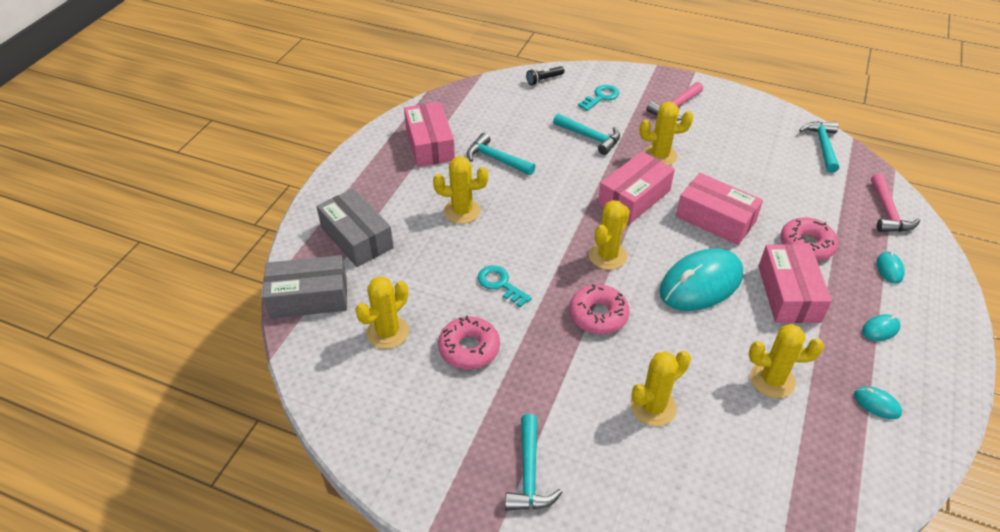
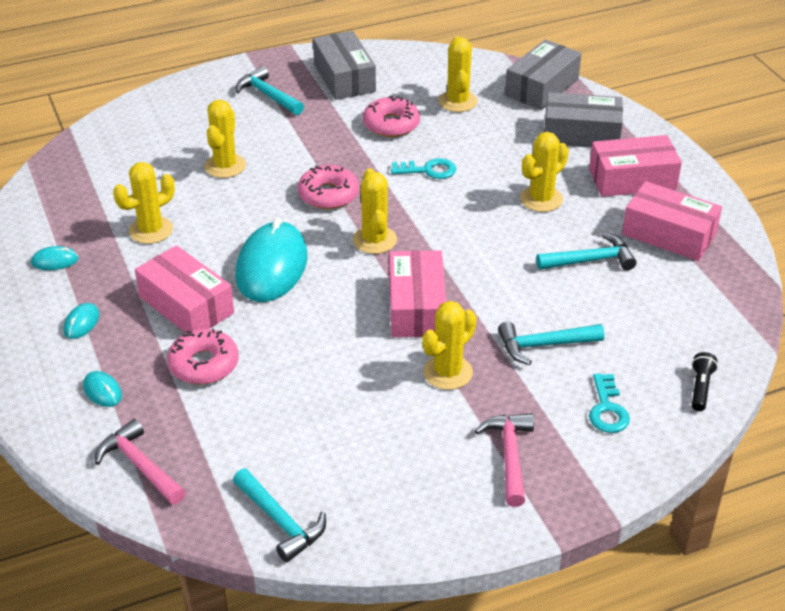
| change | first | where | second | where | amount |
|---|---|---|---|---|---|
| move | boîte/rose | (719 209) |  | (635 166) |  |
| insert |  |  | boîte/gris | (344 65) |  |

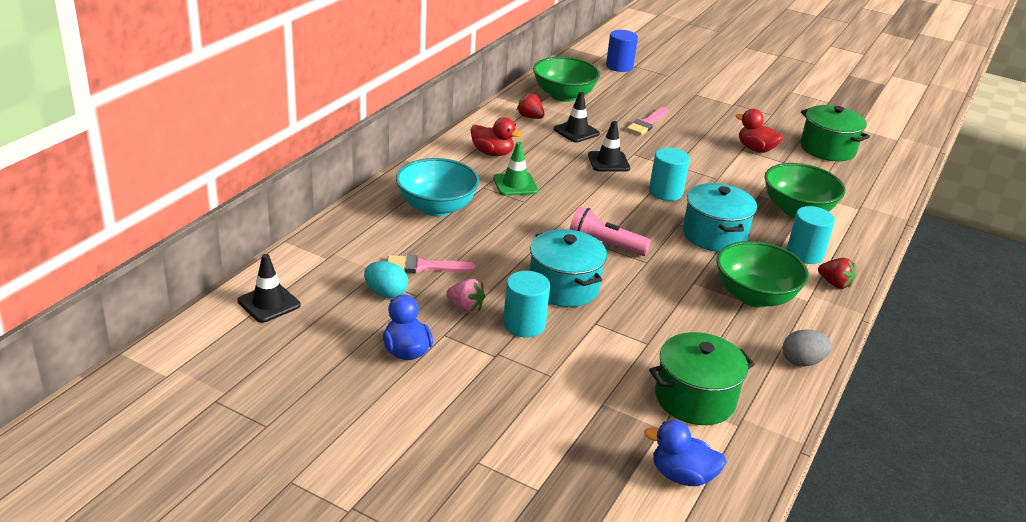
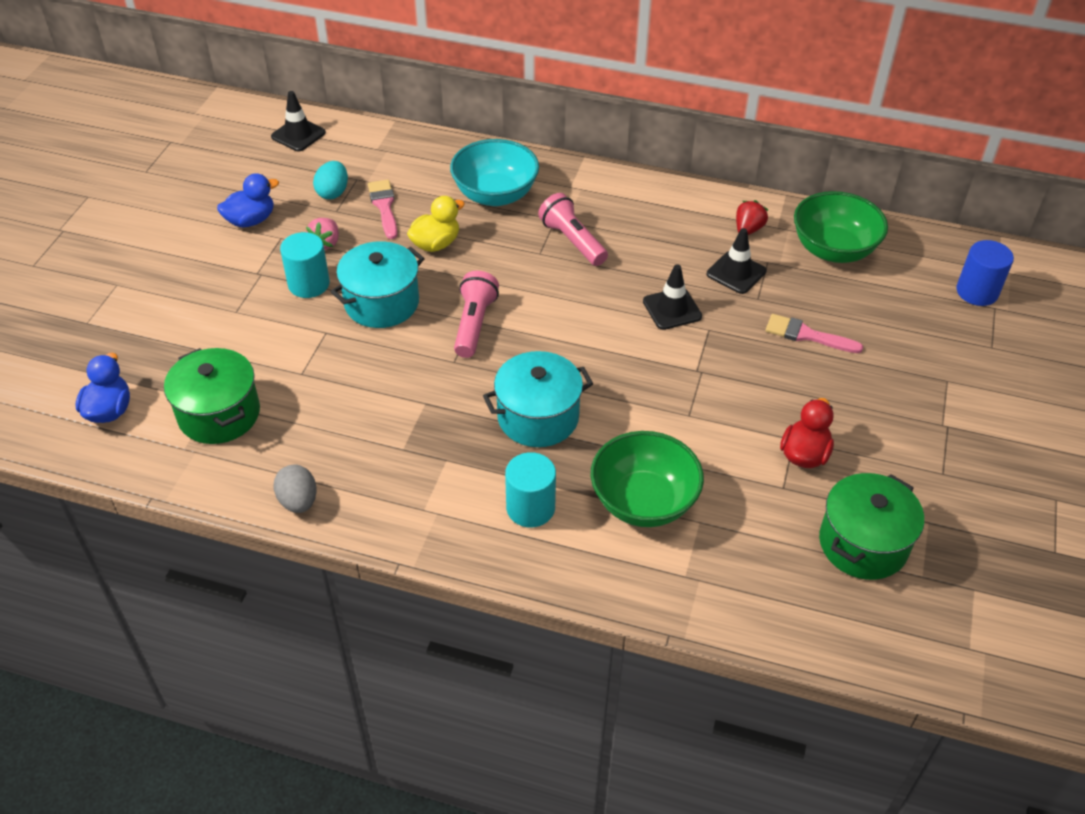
| change | first | where | second | where | amount |
|---|---|---|---|---|---|
| delete | canard/rouge | (496 136) |  |  |  |
| replace | cône de chantier/vert | (515 169) | lampe de poche/rose | (573 229) |  |
| delete | cylindre/turquoise | (669 174) |  |  |  |
| delete | bol/vert | (762 274) |  |  |  |
| delete | fraise/rouge | (837 273) |  |  |  |
| insert |  |  | canard/jaune | (436 224) |  |

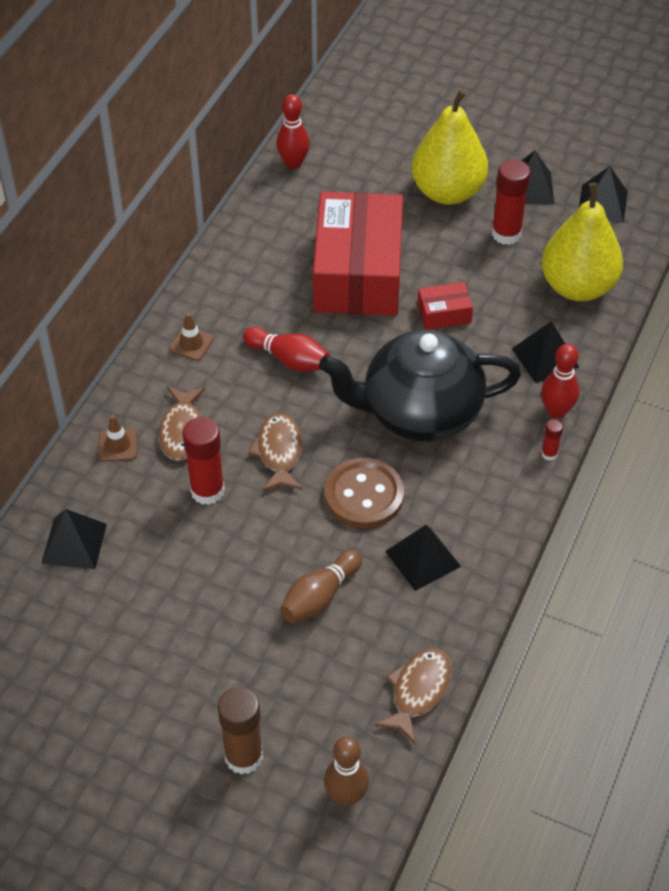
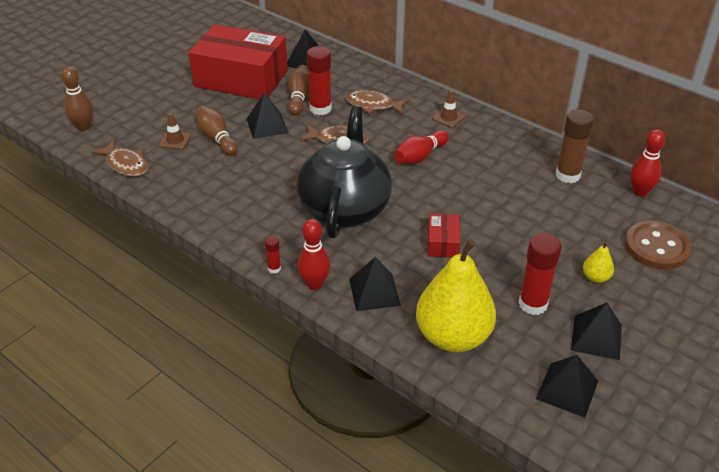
| change | first | where | second | where | amount |
|---|---|---|---|---|---|
| resize | poire/jaune | (449 147) |  | (598 262) | x0.41 |
| move | boîte/rouge | (358 254) |  | (238 61) |  |
| move | cône de chantier/marron | (118 438) |  | (175 131) |  |
| move | bouton/marron | (364 493) |  | (658 245) |  |
| move | pyramide/noir | (423 558) |  | (268 116) |  |
| move | bâton de colle/marron | (240 731) |  | (575 146) |  |
| insert |  |  | quille/marron | (298 90) |  |

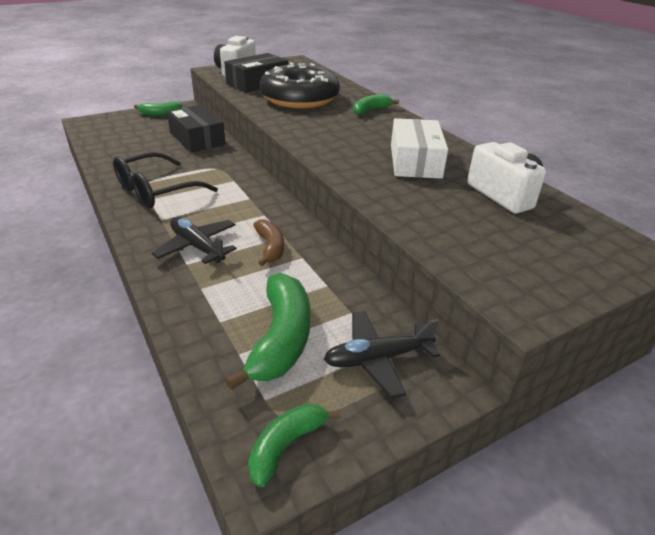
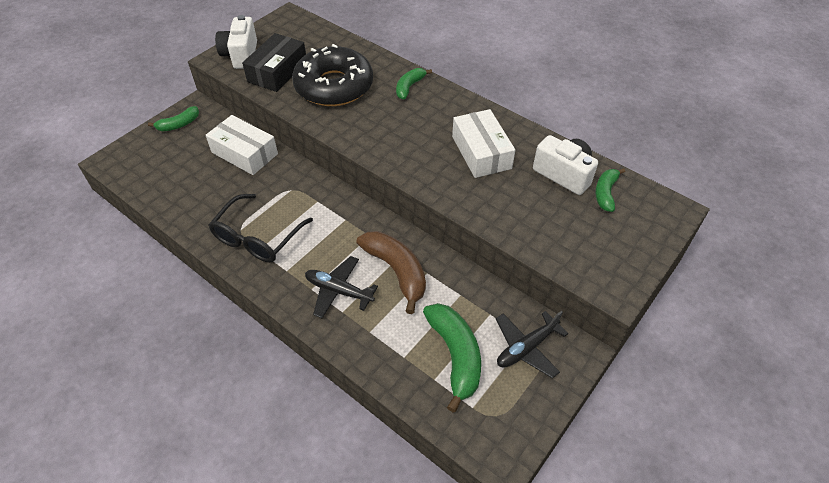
| change | first | where | second | where | amount |
|---|---|---|---|---|---|
| recolor | boîte/noir | (196 129) | boîte/blanc | (242 145) |  |
| resize | banane/marron | (268 242) |  | (391 272) | x1.70 |
| move | banane/vert | (294 446) |  | (610 190) |  |

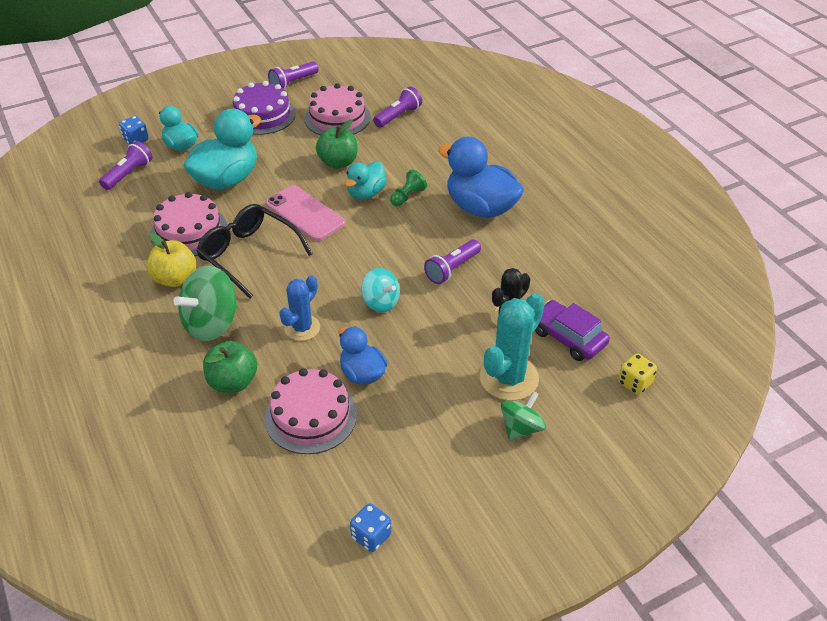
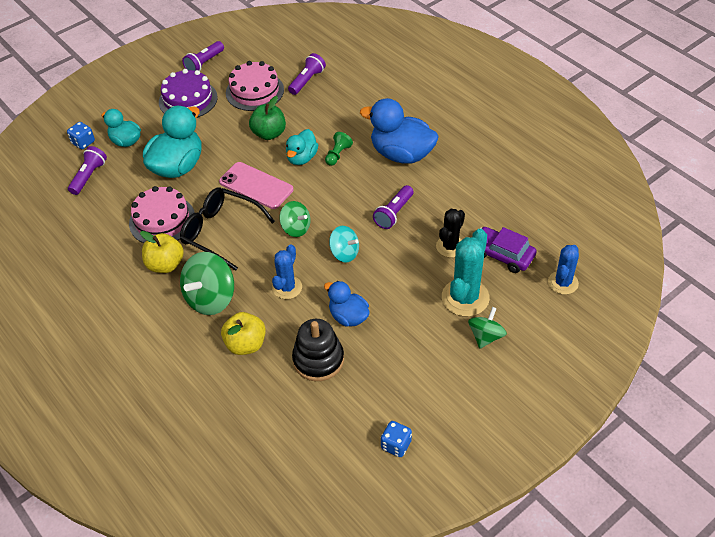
| change | first | where | second | where | amount |
|---|---|---|---|---|---|
| recolor | pomme/vert | (230 367) | pomme/jaune | (243 333) |  |
| replace | dé/jaune | (637 374) | cactus/bleu | (563 270) |  |
| replace | gâteau/rose | (311 411) | jouet à empiler/noir | (318 350) |  |
| insert |  |  | toupie/vert | (295 219) |  |

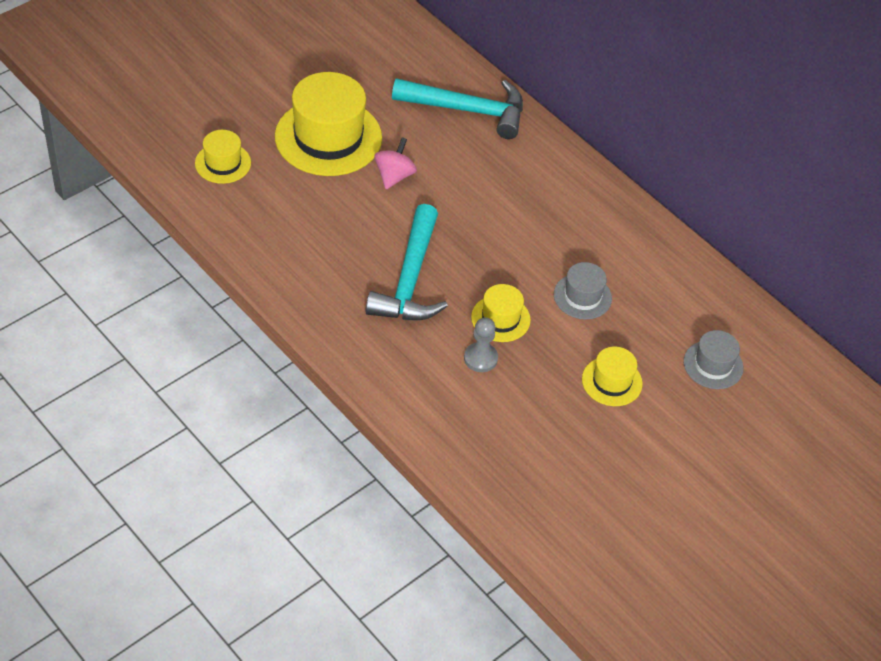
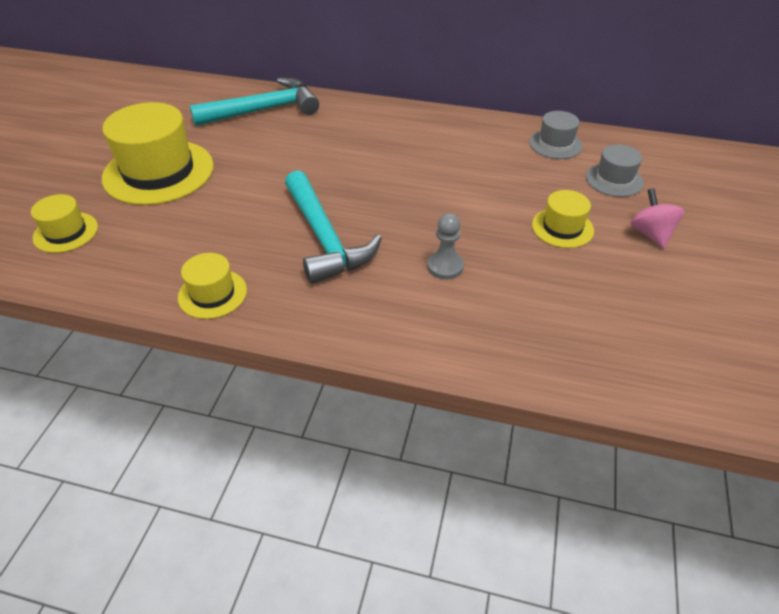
| change | first | where | second | where | amount |
|---|---|---|---|---|---|
| move | toupie/rose | (395 163) |  | (657 218) |  |
| move | chapeau/gris | (583 290) |  | (556 135) |  |
| move | chapeau/jaune | (501 313) |  | (212 286) |  |

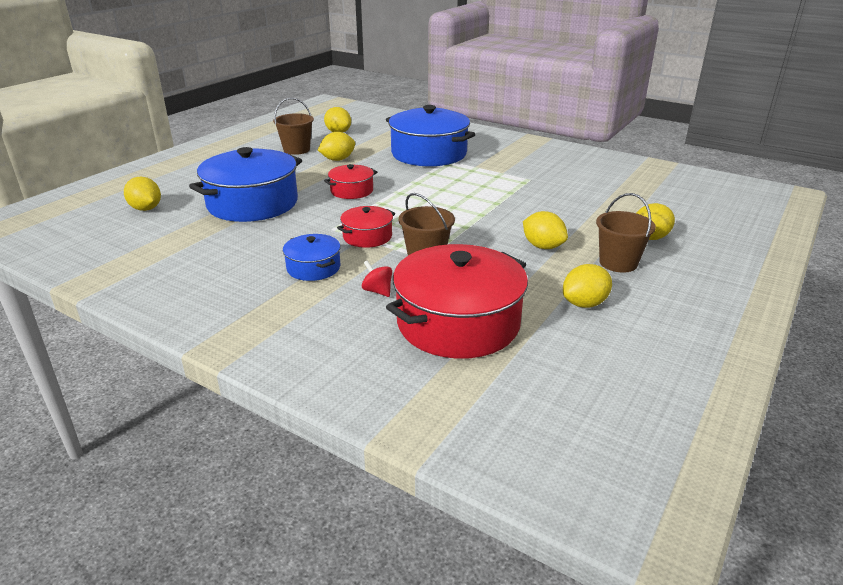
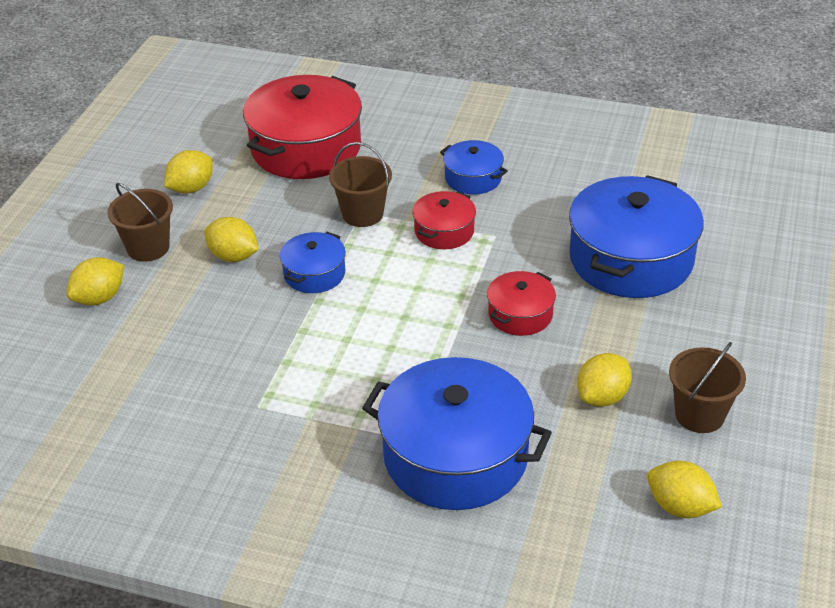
| change | first | where | second | where | amount |
|---|---|---|---|---|---|
| delete | citron/jaune | (142 193) |  |  |  |
| delete | toupie/rouge | (377 279) |  |  |  |
| insert |  |  | marmite/bleu | (313 262) |  |

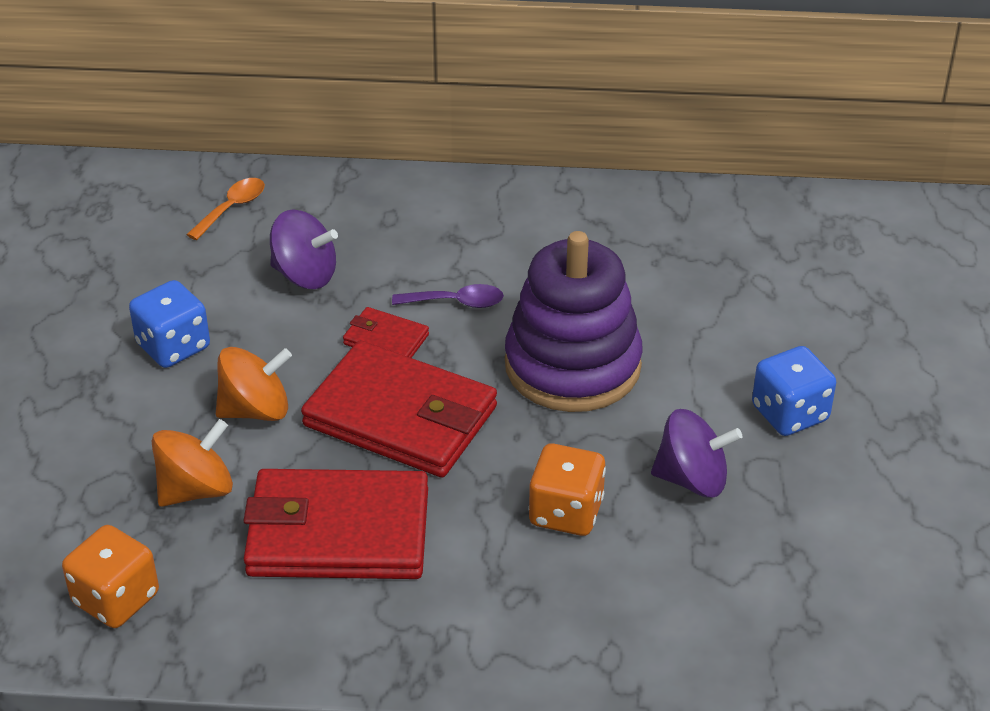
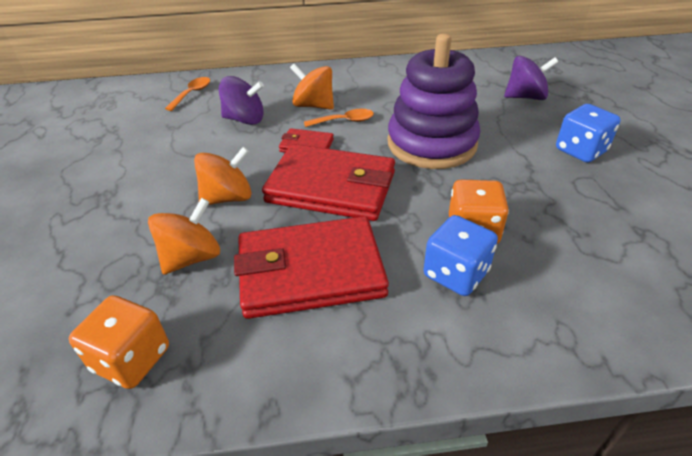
| change | first | where | second | where | amount |
|---|---|---|---|---|---|
| move | dé/bleu | (169 324) |  | (461 255) |  |
| recolor | cuillère/violet | (448 296) | cuillère/orange | (339 118) |  |
| move | toupie/violet | (697 453) |  | (531 78) |  |
| insert |  |  | toupie/orange | (312 86) |  |

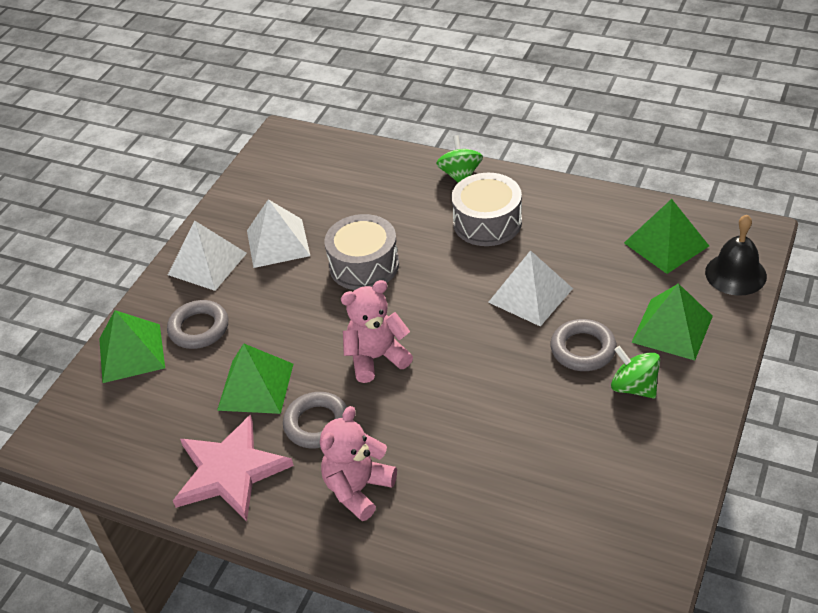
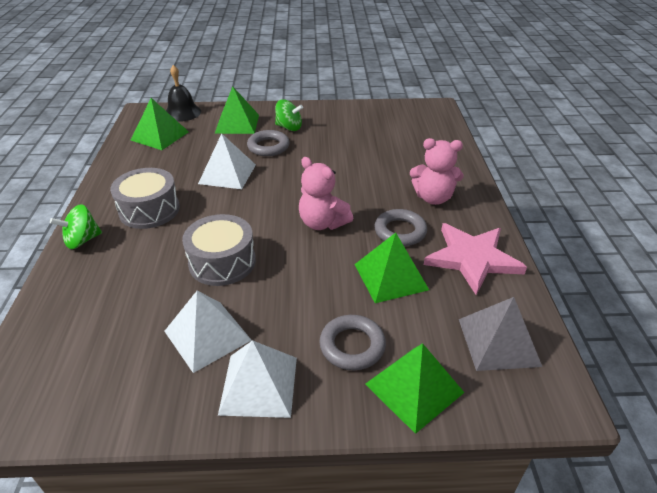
| change | first | where | second | where | amount |
|---|---|---|---|---|---|
| rotate | toupie/vert | (635 372) |  | (289 115) | 90 degrees counterclockwise |
| insert |  |  | pyramide/gris | (500 334) |  |

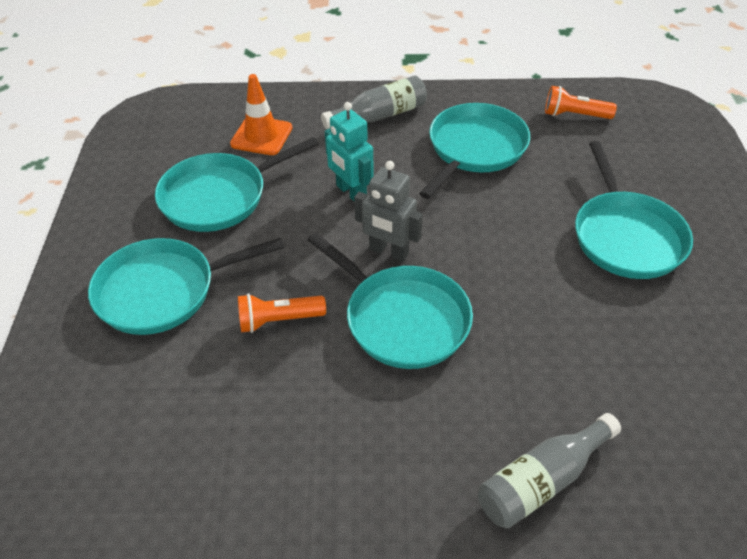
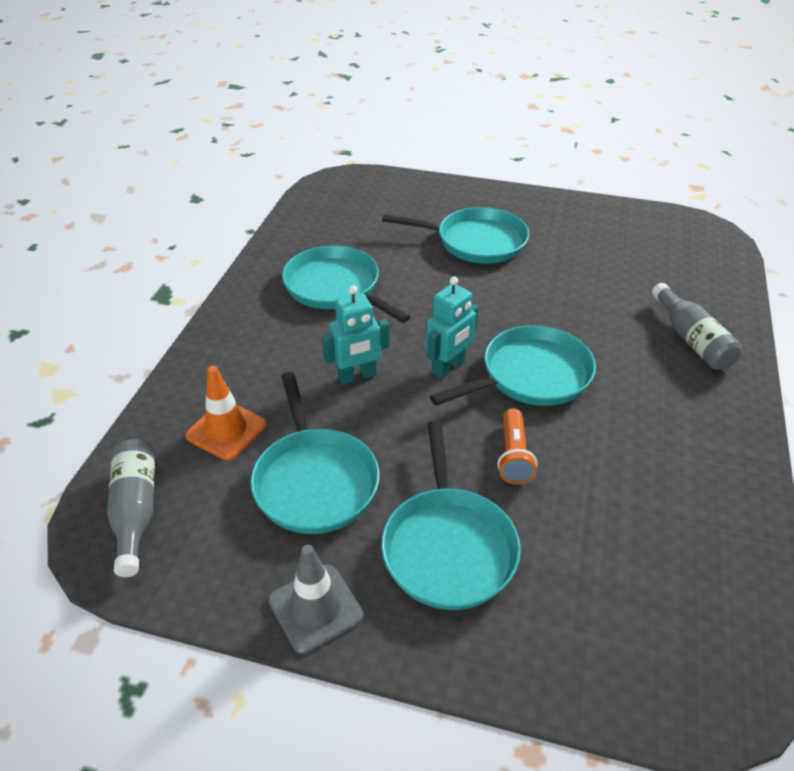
| change | first | where | second | where | amount |
|---|---|---|---|---|---|
| move | bouteille/gris | (374 102) |  | (131 508) |  |
| delete | lampe de poche/orange | (581 102) |  |  |  |
| recolor | robot/gris | (388 211) | robot/turquoise | (452 328) |  |
| insert |  |  | cône de chantier/gris | (316 599) |  |

